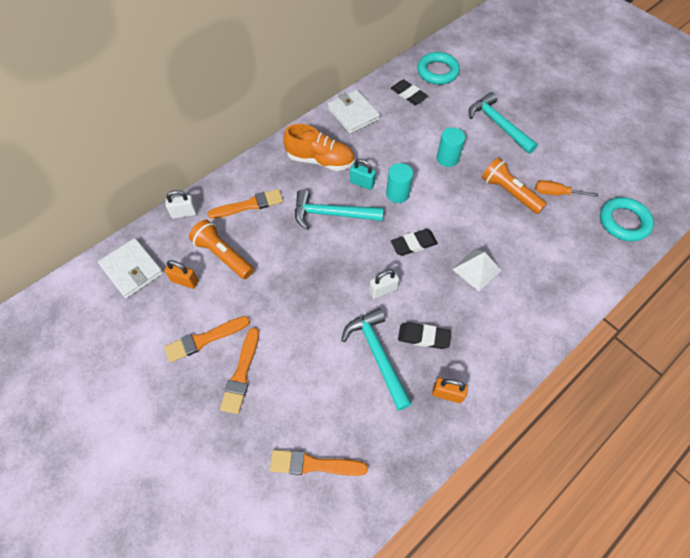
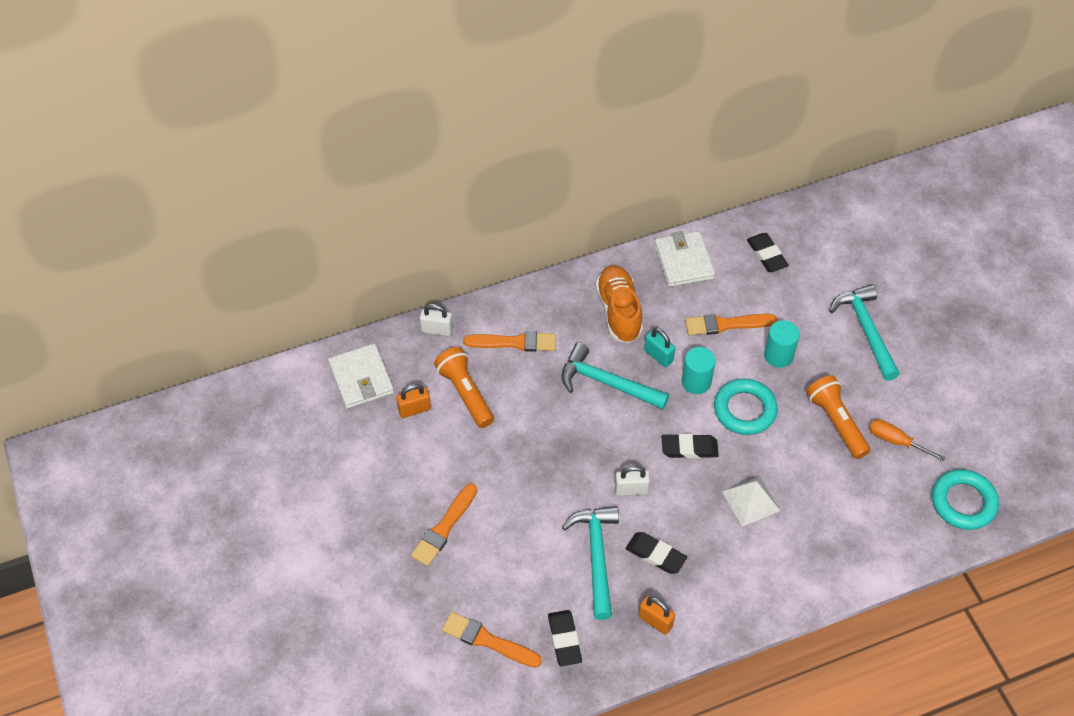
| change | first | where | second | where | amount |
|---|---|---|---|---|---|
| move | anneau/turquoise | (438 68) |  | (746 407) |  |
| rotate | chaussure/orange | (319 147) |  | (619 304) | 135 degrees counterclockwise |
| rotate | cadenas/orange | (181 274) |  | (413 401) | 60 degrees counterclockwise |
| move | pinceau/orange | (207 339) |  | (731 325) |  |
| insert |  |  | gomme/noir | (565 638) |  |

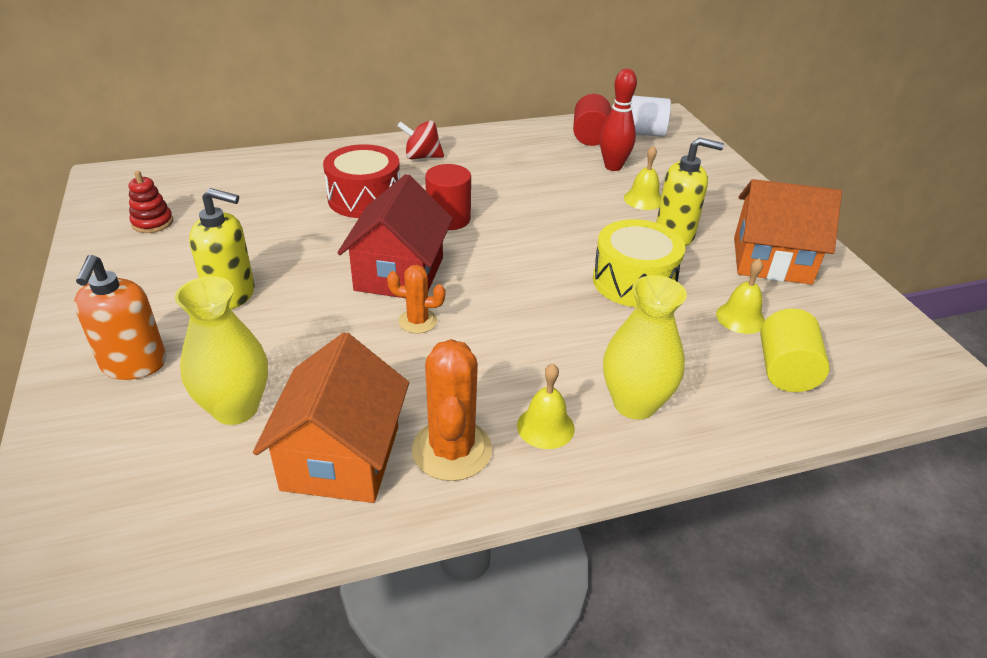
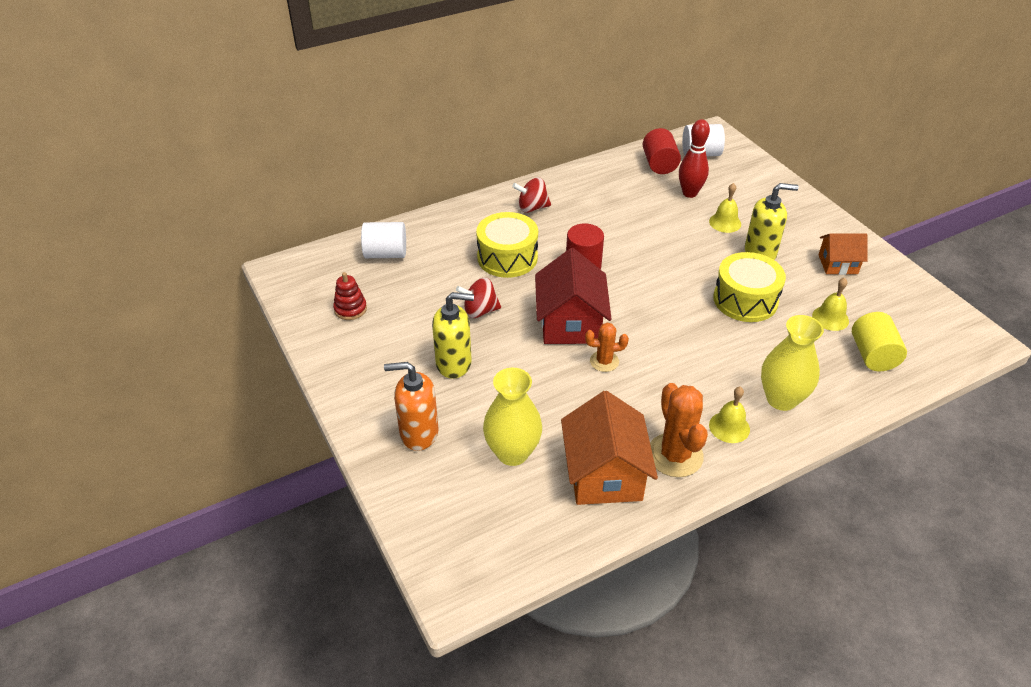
| change | first | where | second | where | amount |
|---|---|---|---|---|---|
| recolor | tambour/rouge | (361 181) | tambour/jaune | (507 245) |  |
| resize | maison/orange | (788 232) |  | (843 254) | x0.59 |
| rotate | distributeur de savon/orange | (120 317) |  | (411 406) | 105 degrees clockwise |
| insert |  |  | cylindre/blanc | (383 240) |  |
| insert |  |  | toupie/rouge | (478 298) |  |

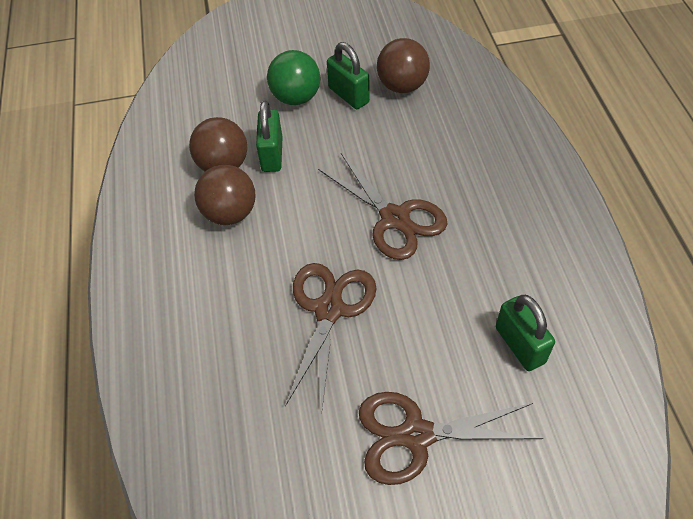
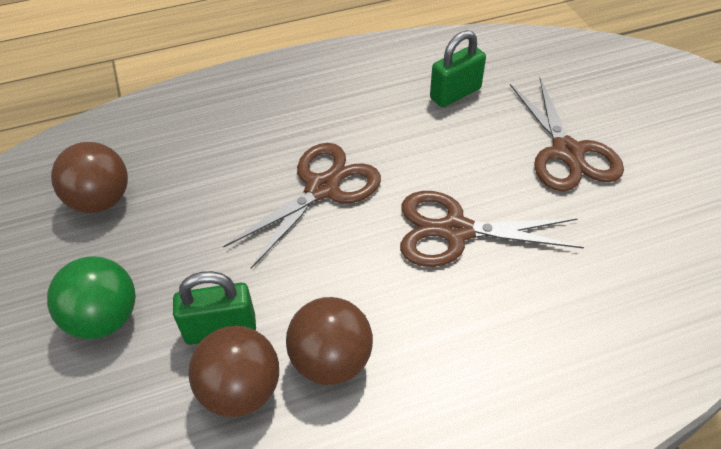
| change | first | where | second | where | amount |
|---|---|---|---|---|---|
| delete | cadenas/vert | (348 75) |  |  |  |

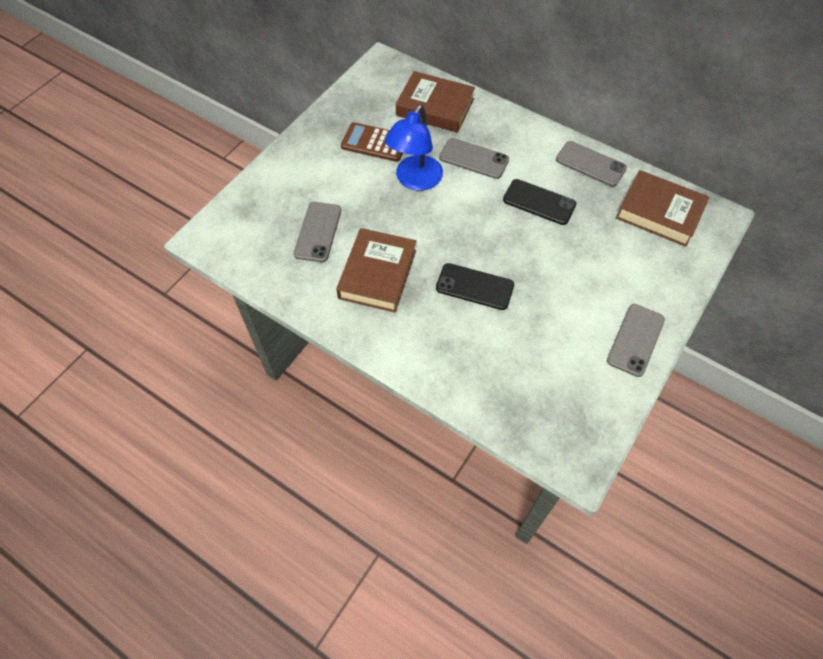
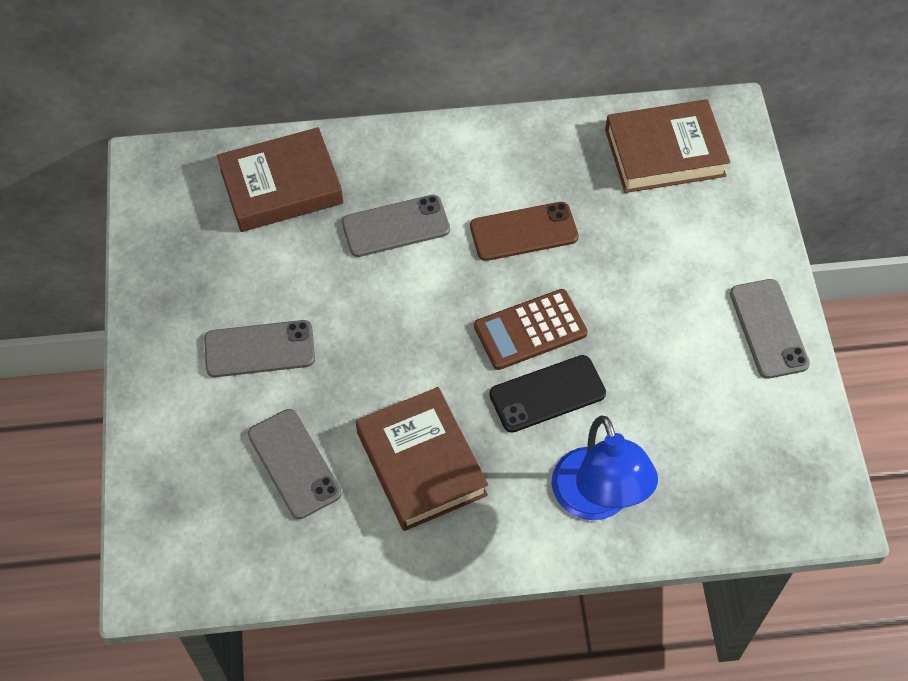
| change | first | where | second | where | amount |
|---|---|---|---|---|---|
| move | lampe/bleu | (414 148) |  | (604 468) |  |
| move | calculatrice/marron | (372 142) |  | (531 329) |  |
| move | téléphone/gris | (591 164) |  | (259 348) |  |
| recolor | téléphone/noir | (539 202) | téléphone/marron | (524 231) |  |

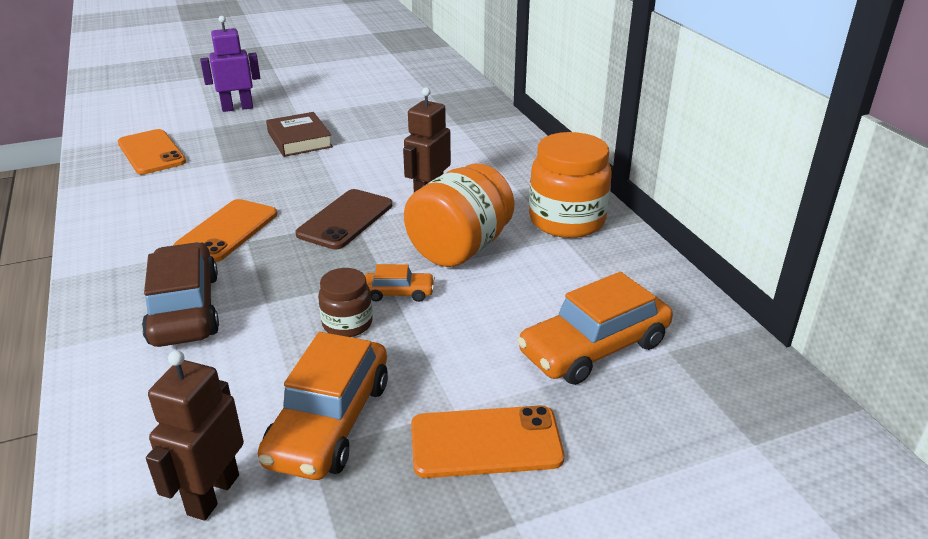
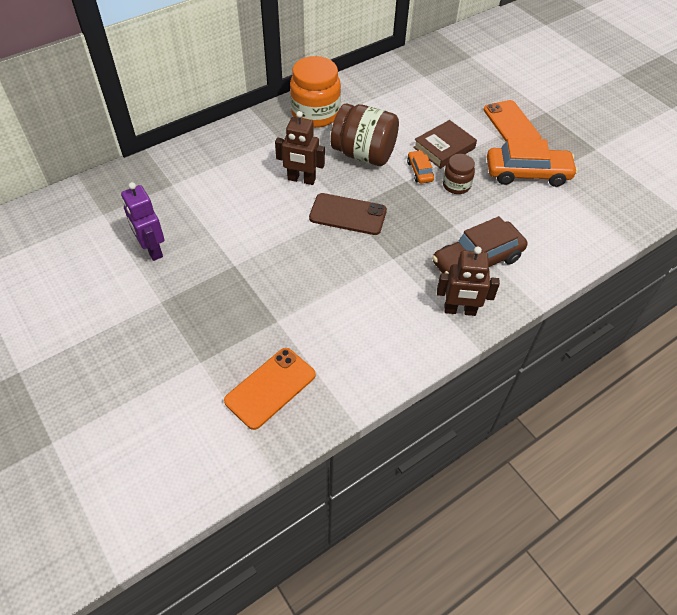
| change | first | where | second | where | amount |
|---|---|---|---|---|---|
| move | robot/violet | (230 64) |  | (143 221) |  |
| move | livre/marron | (299 134) |  | (445 144) |  |
| recolor | bocal/orange | (459 215) | bocal/marron | (365 134) |  |
| delete | téléphone/orange | (225 230) |  |  |  |
| delete | voiture/orange | (595 328) |  |  |  |
| move | robot/marron | (195 435) |  | (468 281) |  |

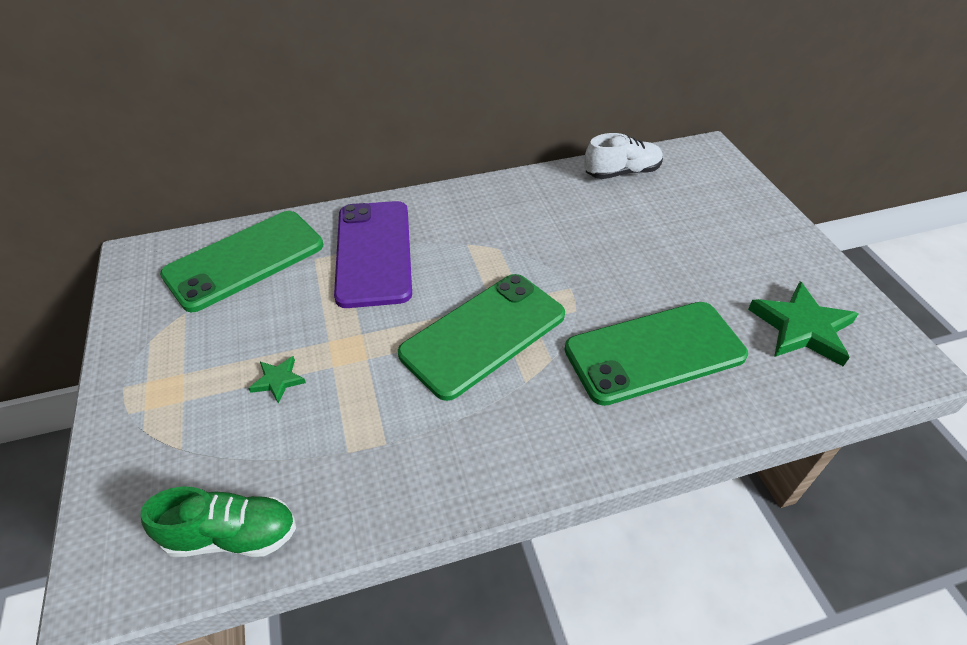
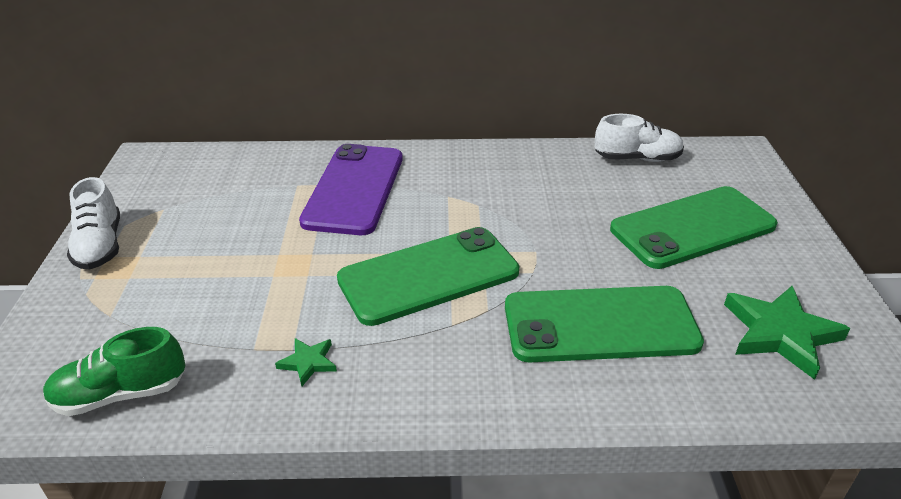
| change | first | where | second | where | amount |
|---|---|---|---|---|---|
| move | téléphone/vert | (241 261) |  | (694 227) |  |
| move | étoile/vert | (277 380) |  | (306 362) |  |
| rotate | chaussure/vert | (218 521) |  | (114 371) | 150 degrees clockwise |
| insert |  |  | chaussure/blanc | (93 223) |  |

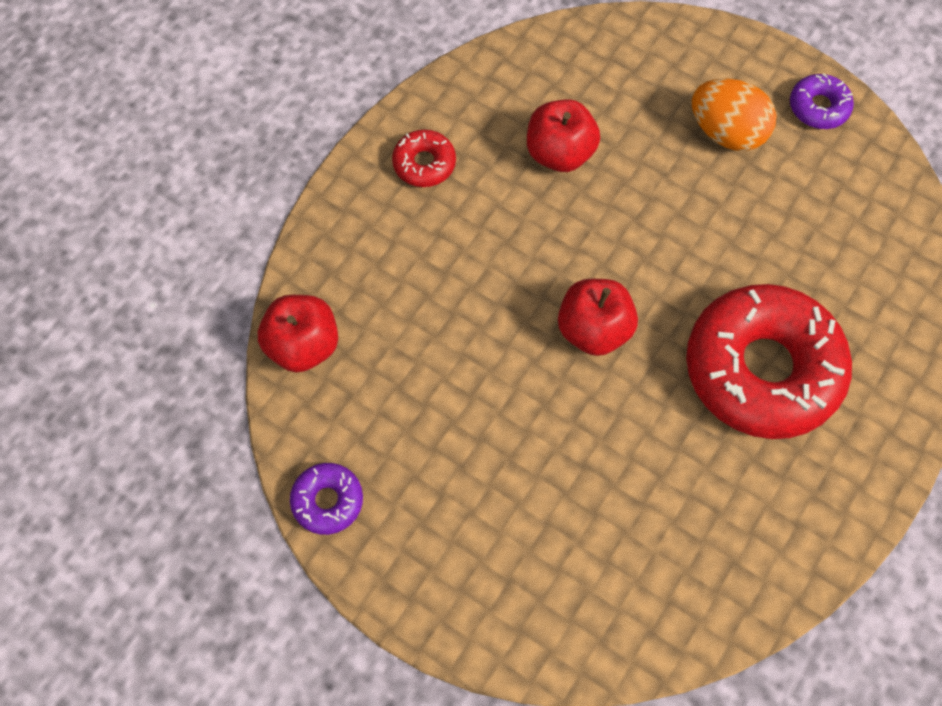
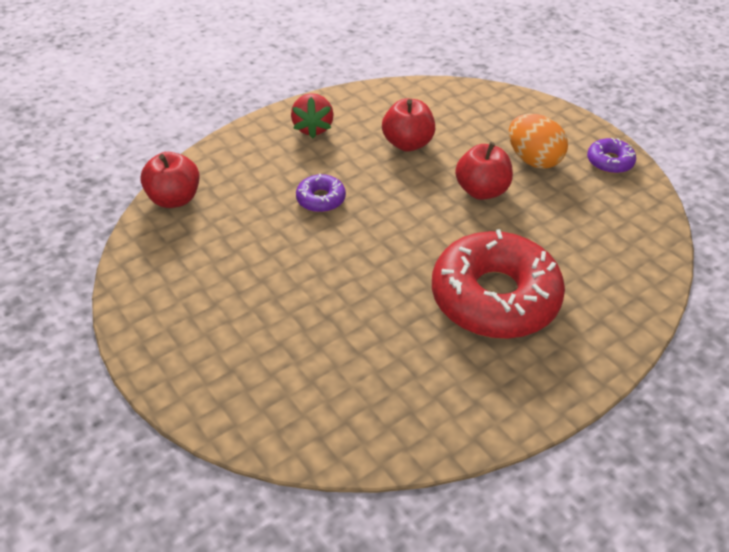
| change | first | where | second | where | amount |
|---|---|---|---|---|---|
| replace | beignet/rouge | (424 158) | fraise/rouge | (312 115) |  |
| move | pomme/rouge | (598 317) |  | (484 171) |  |
| move | beignet/violet | (326 499) |  | (321 192) |  |

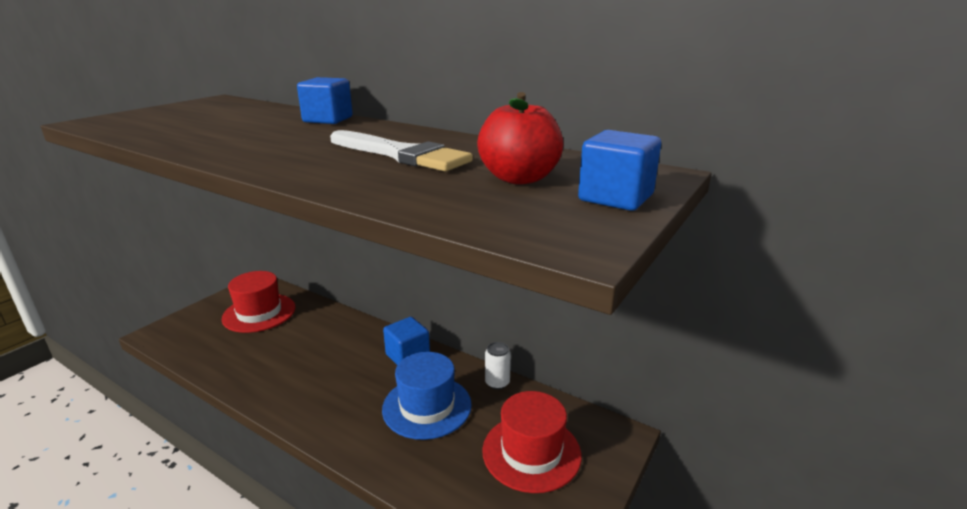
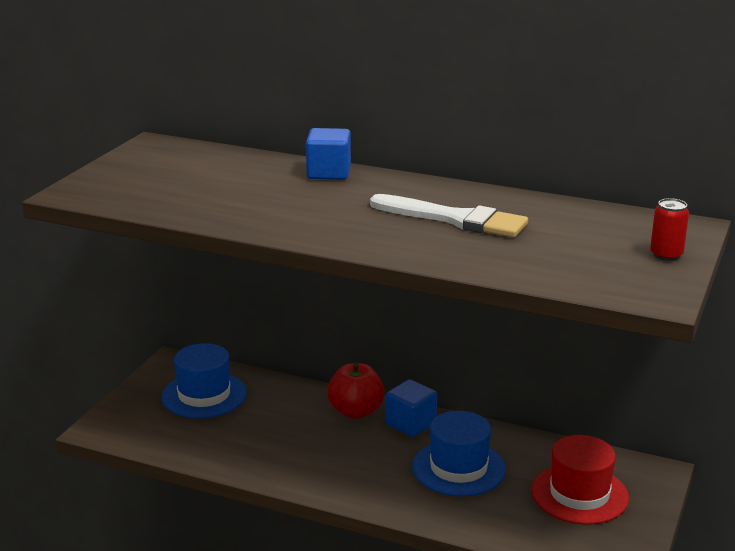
| change | first | where | second | where | amount |
|---|---|---|---|---|---|
| move | pomme/rouge | (520 138) |  | (356 391) |  |
| replace | cube/bleu | (619 170) | canette/rouge | (669 229) |  |
| recolor | chapeau/rouge | (259 302) | chapeau/bleu | (204 380) |  |
| delete | canette/blanc | (498 366) |  |  |  |

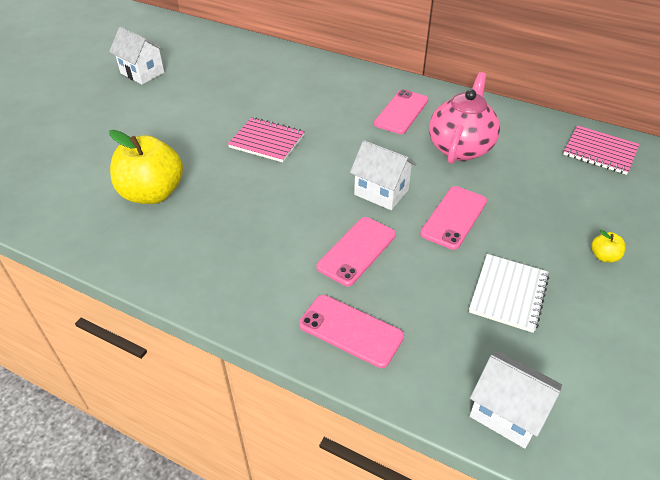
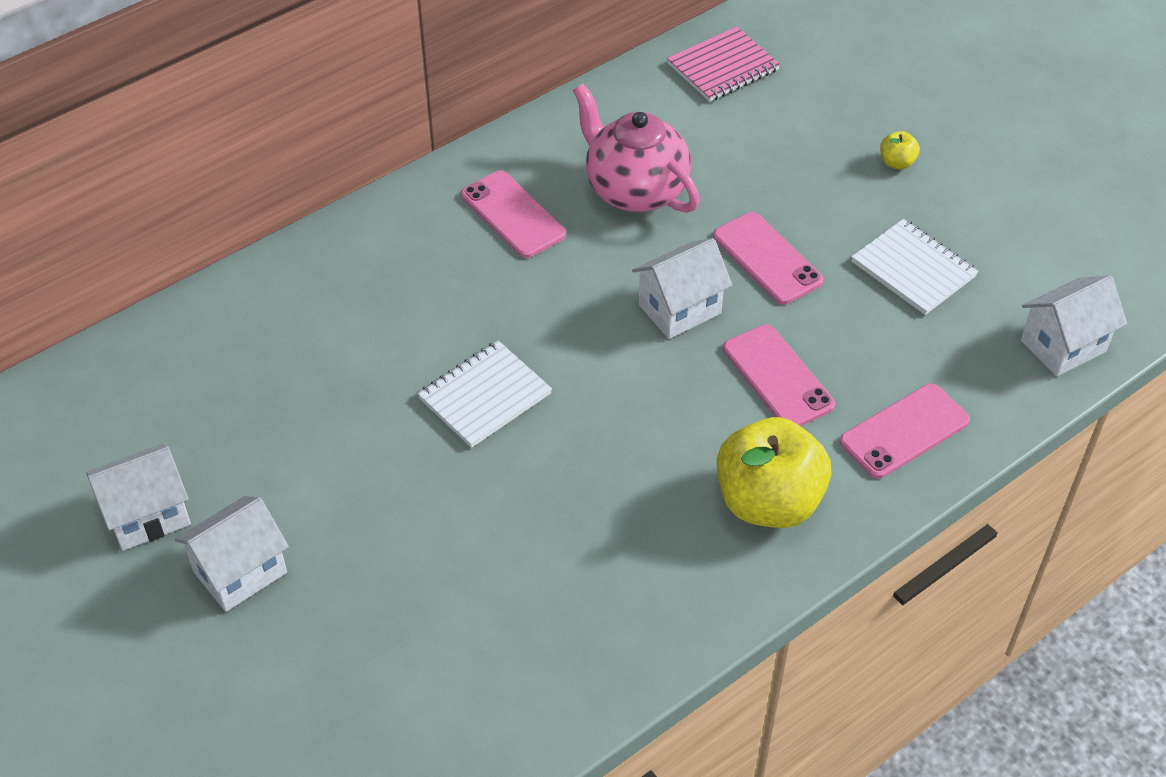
| change | first | where | second | where | amount |
|---|---|---|---|---|---|
| recolor | carnet/rose | (266 139) | carnet/blanc | (485 394) |  |
| move | pomme/jaune | (146 167) |  | (774 472) |  |
| insert |  |  | maison/blanc | (232 554) |  |

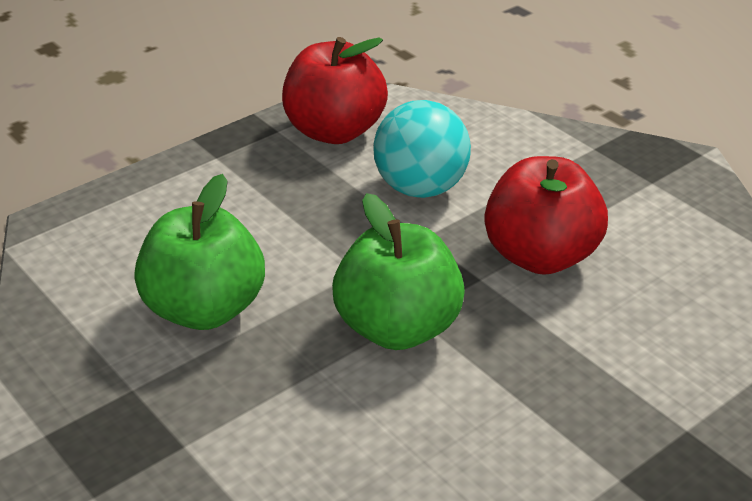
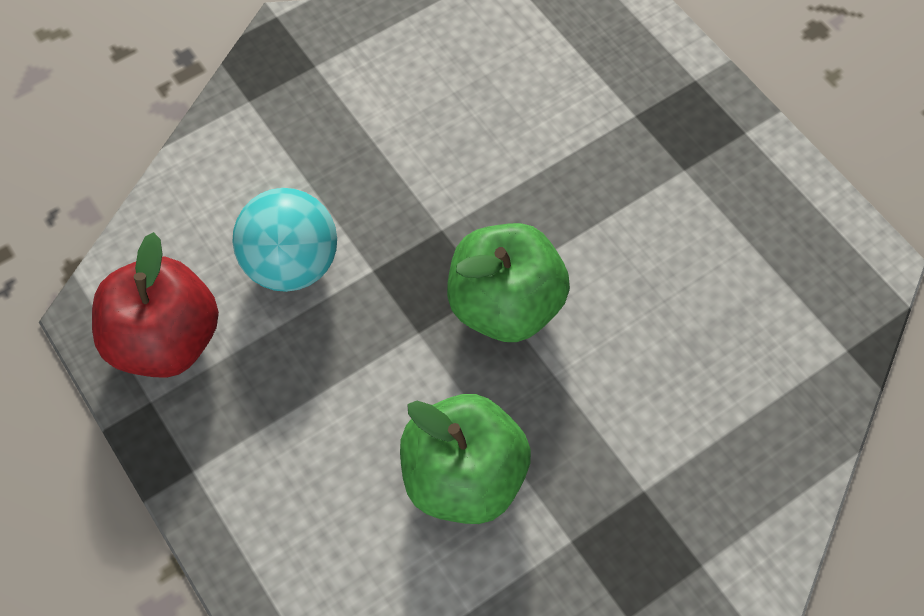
| change | first | where | second | where | amount |
|---|---|---|---|---|---|
| delete | pomme/rouge | (546 215) |  |  |  |

